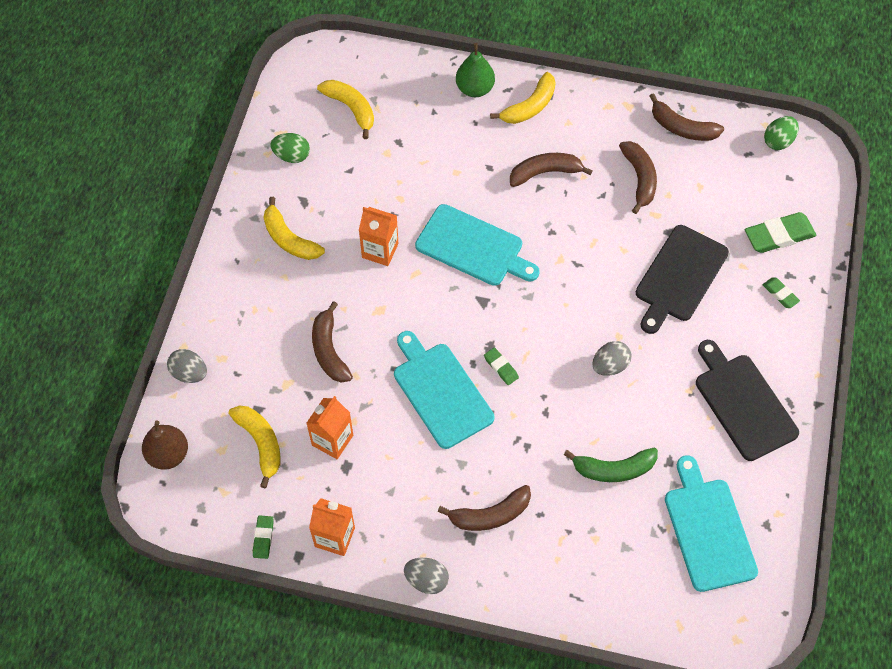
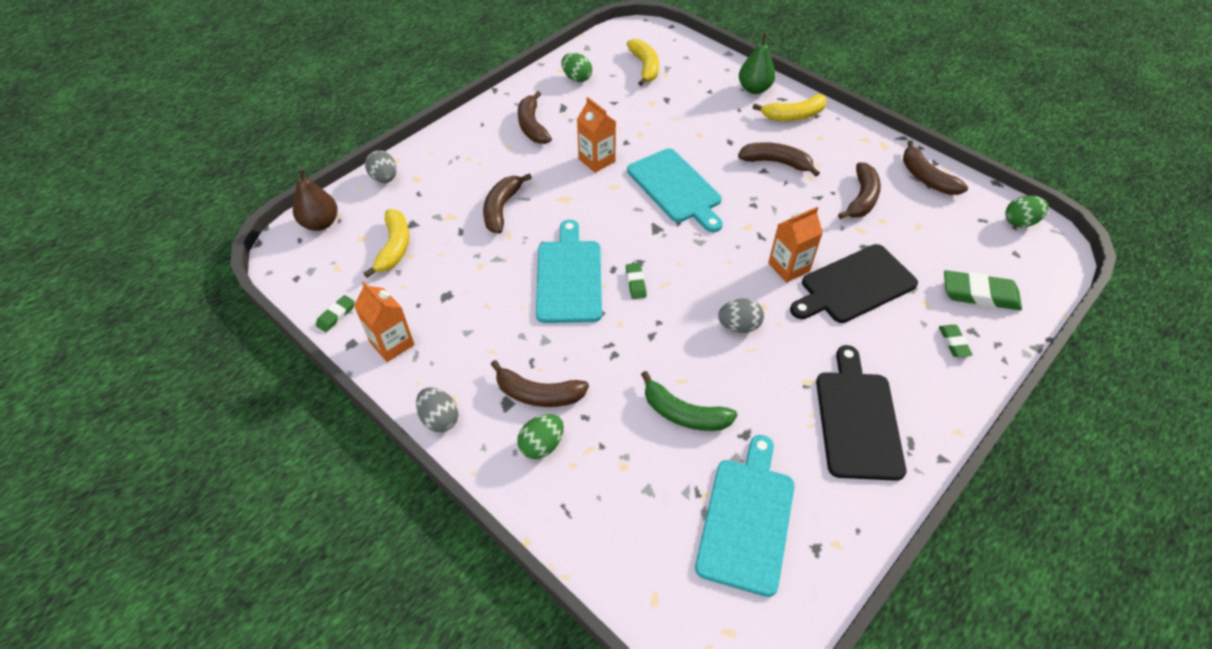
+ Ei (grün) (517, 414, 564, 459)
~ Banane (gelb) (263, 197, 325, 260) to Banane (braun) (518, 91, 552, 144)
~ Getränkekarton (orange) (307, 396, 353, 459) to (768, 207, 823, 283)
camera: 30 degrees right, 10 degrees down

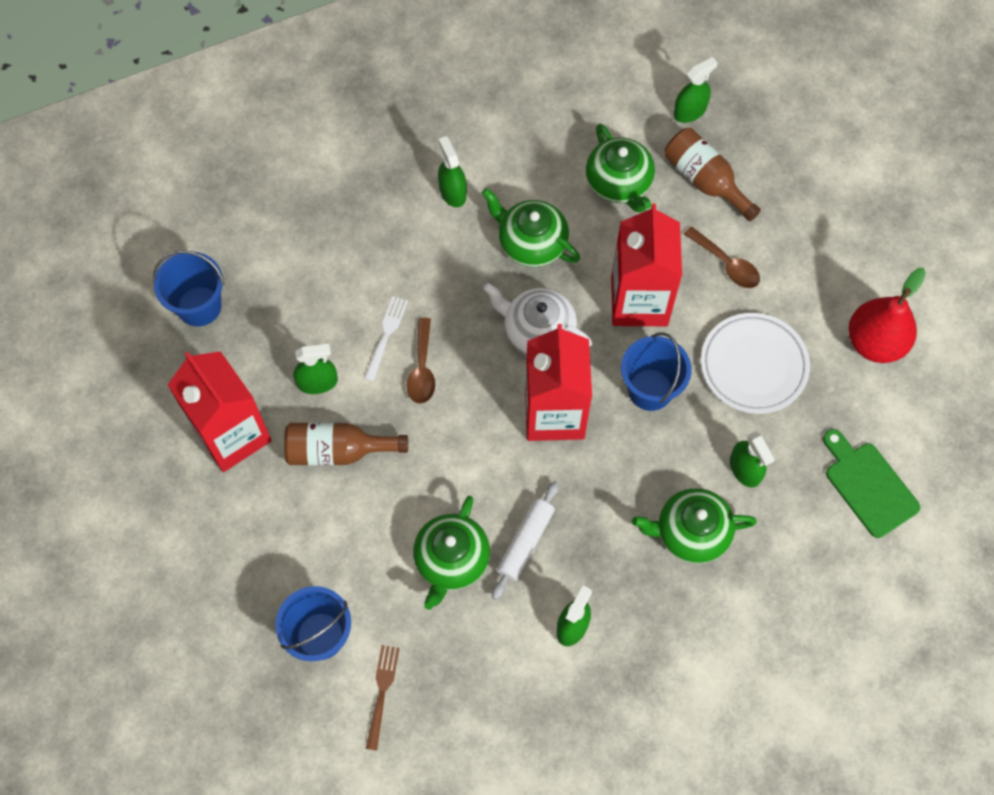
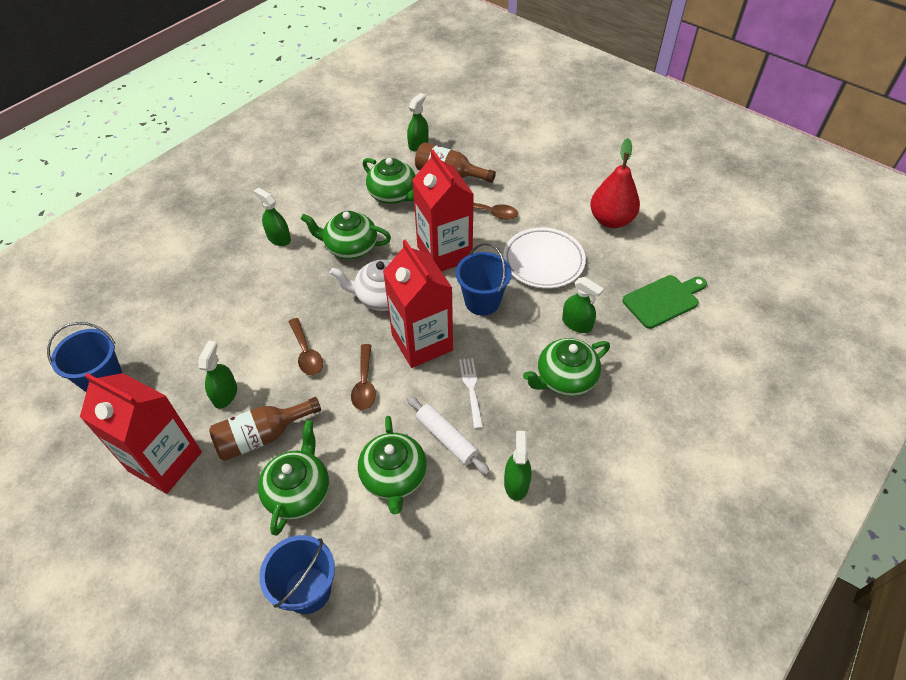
~ Sprühflasche (grün) (293, 344, 338, 394) = (198, 341, 237, 409) 45 degrees counterclockwise
+ Teekanne (grün) (258, 420, 329, 536)
+ Löffel (braun) (351, 344, 376, 410)
~ Nudelholz (weiß) (492, 481, 559, 600) = (407, 396, 490, 475) 45 degrees counterclockwise
~ Gabel (weiß) (364, 296, 408, 382) to (459, 358, 483, 429)
~ Schneidebrett (grün) (823, 429, 920, 538) = (622, 275, 707, 329) 120 degrees clockwise
- Gabel (braun) (366, 645, 400, 751)
camera: 25 degrees left, 15 degrees down

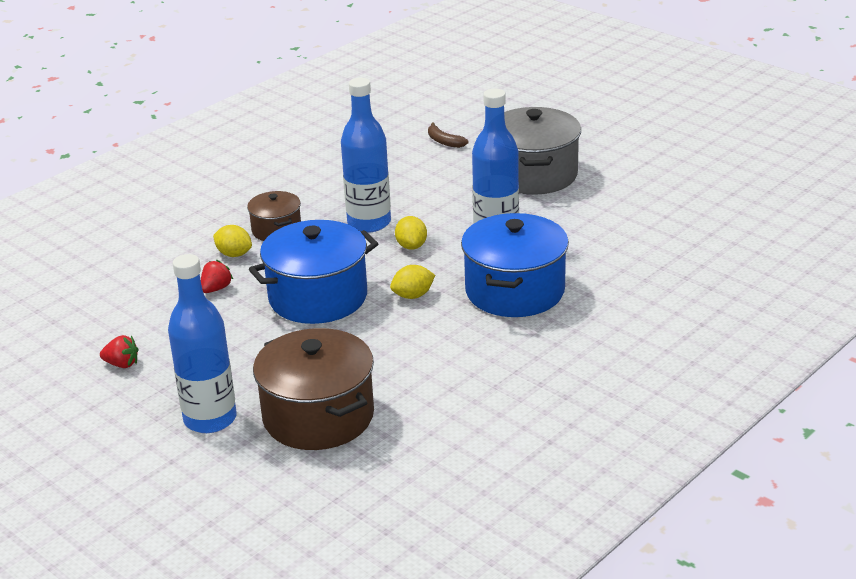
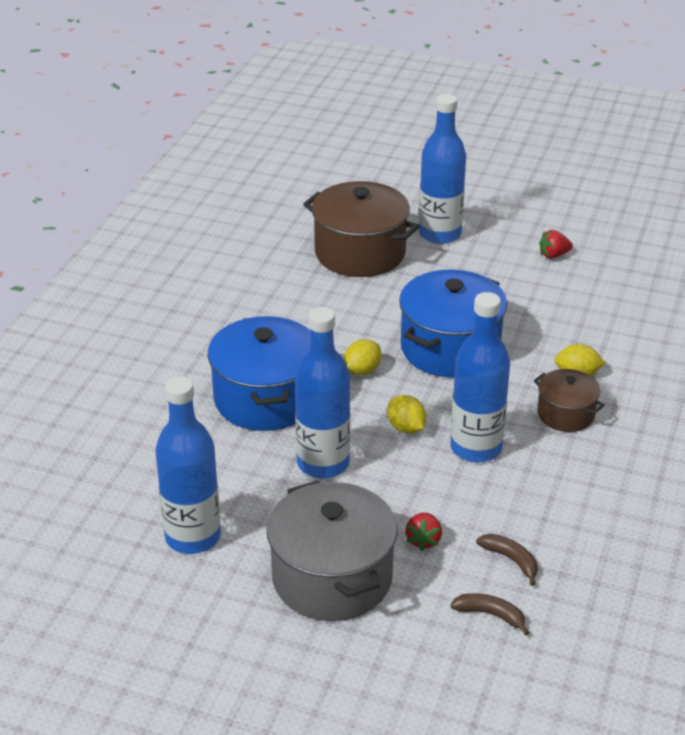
+ Flasche (blau) (155, 376, 221, 554)
~ Erdbeere (rot) (201, 260, 233, 293) to (405, 513, 442, 551)
+ Banane (braun) (476, 534, 537, 586)
camera: 155 degrees right, 5 degrees up

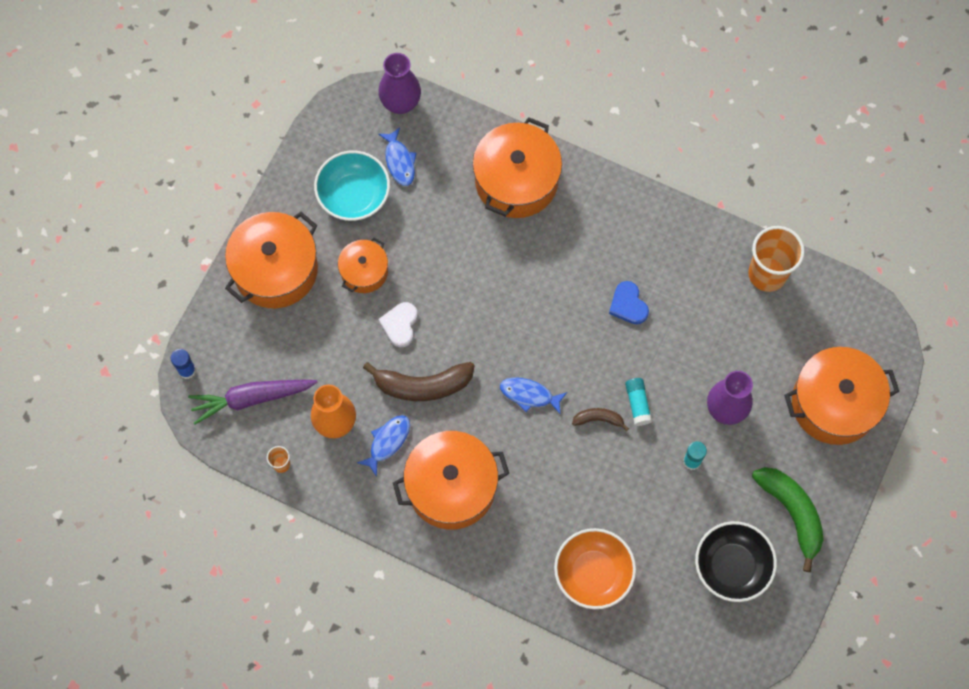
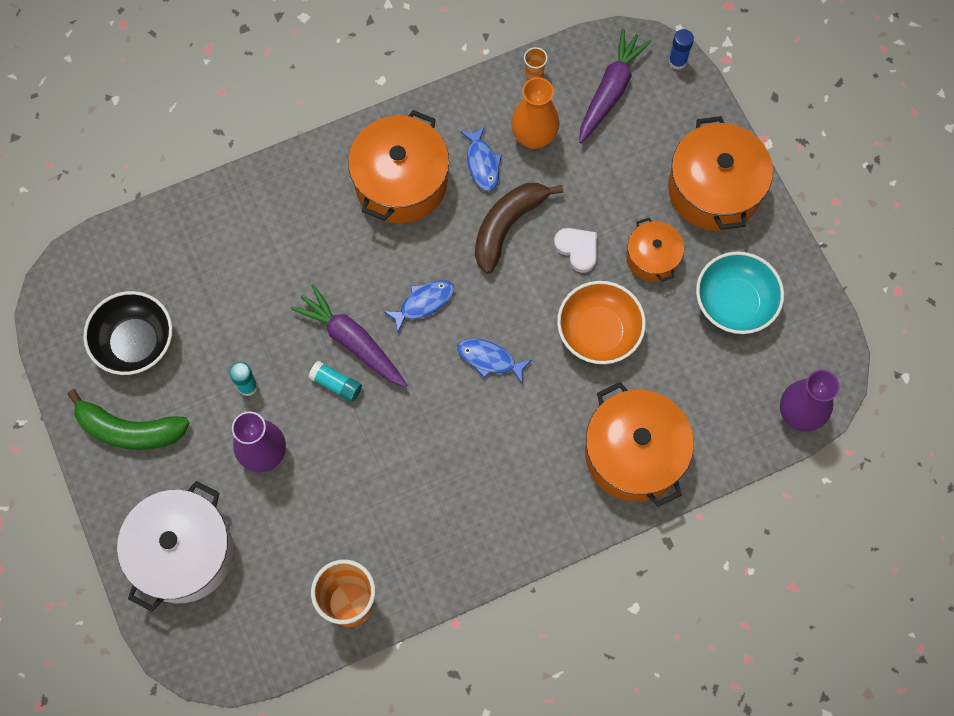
~ Kochtopf (orange) (784, 347, 899, 445) to Kochtopf (weiß) (117, 481, 233, 612)
~ Banane (braun) (572, 408, 629, 431) to Karotte (lila) (290, 284, 408, 387)
~ Fisch (blau) (378, 128, 416, 186) to (457, 338, 532, 383)
~ Schüssel (orange) (554, 528, 636, 609) to (557, 281, 646, 364)
- Herz (blau) (609, 281, 649, 324)
camera: 130 degrees right, 0 degrees up

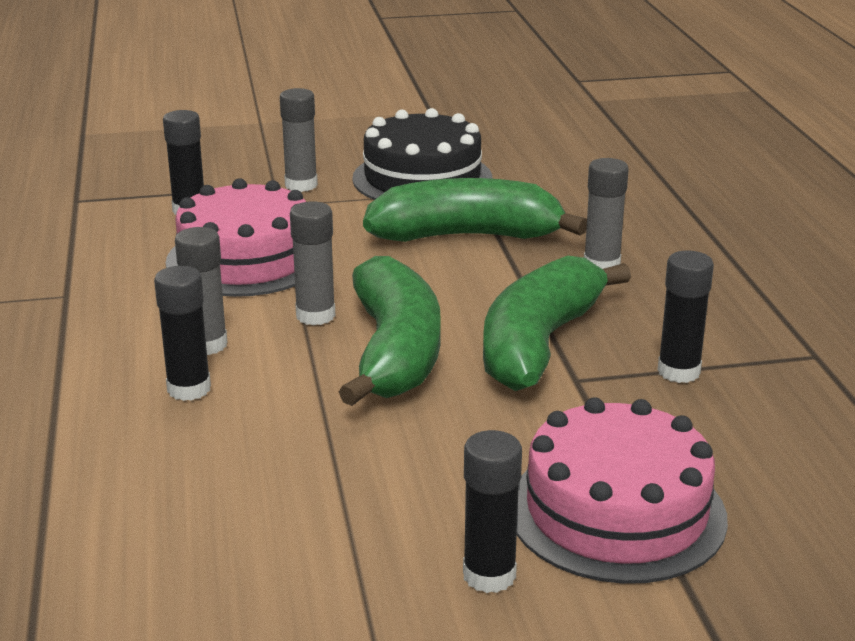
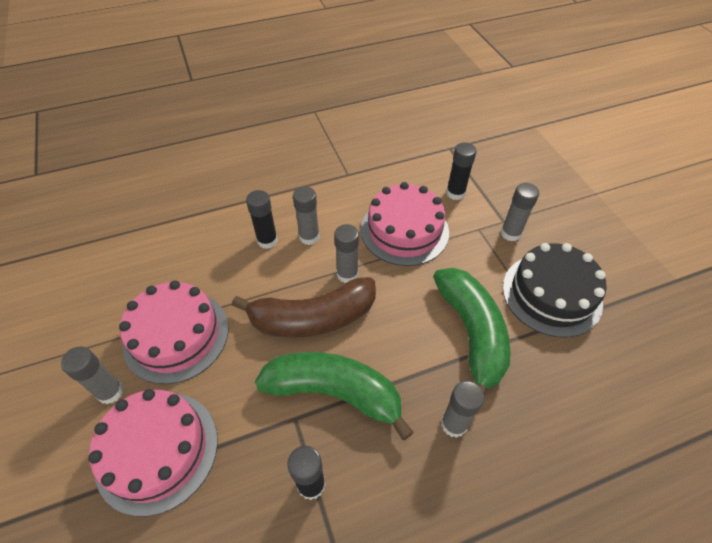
~ Klebestift (schwarz) (463, 430, 522, 593) to Klebestift (grau) (61, 346, 124, 404)
+ Kuchen (rosa) (119, 280, 229, 384)
~ Banane (grün) (339, 256, 441, 406) to Banane (braun) (232, 277, 376, 338)
camera: 80 degrees right, 25 degrees up

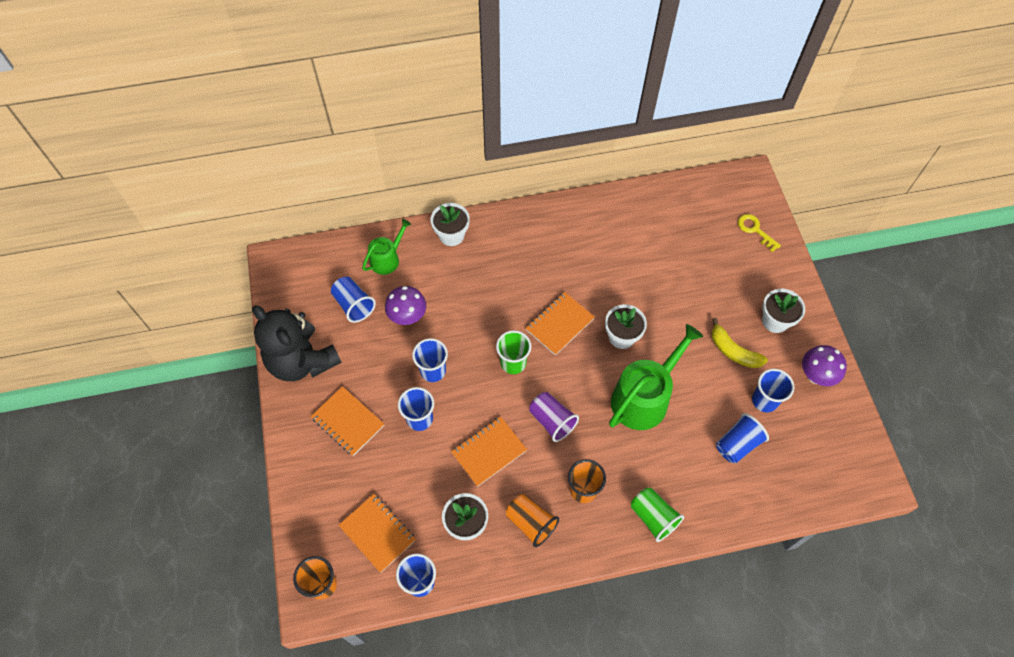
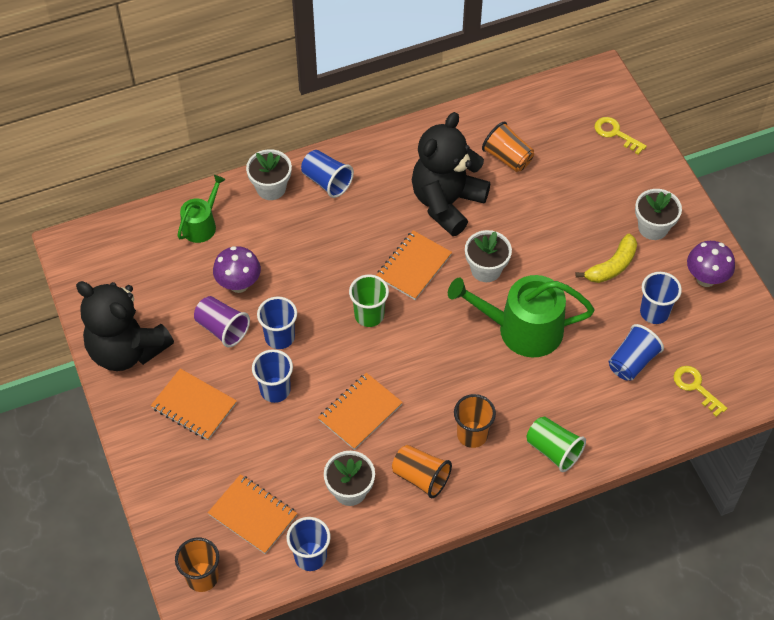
~ Becher (lila) (529, 392, 579, 442) to (194, 296, 250, 347)
~ Becher (blau) (331, 277, 376, 323) to (301, 150, 354, 198)
+ Teddybär (schwarz) (412, 112, 490, 236)
~ Gießkanne (grün) (609, 324, 703, 430) = (448, 275, 594, 357) 120 degrees counterclockwise
+ Becher (orange) (482, 122, 534, 172)
~ Banane (gelb) (711, 318, 768, 368) = (576, 234, 637, 283) 75 degrees counterclockwise
+ Schlüssel (gelb) (673, 366, 727, 417)
camera: 10 degrees left, 5 degrees down

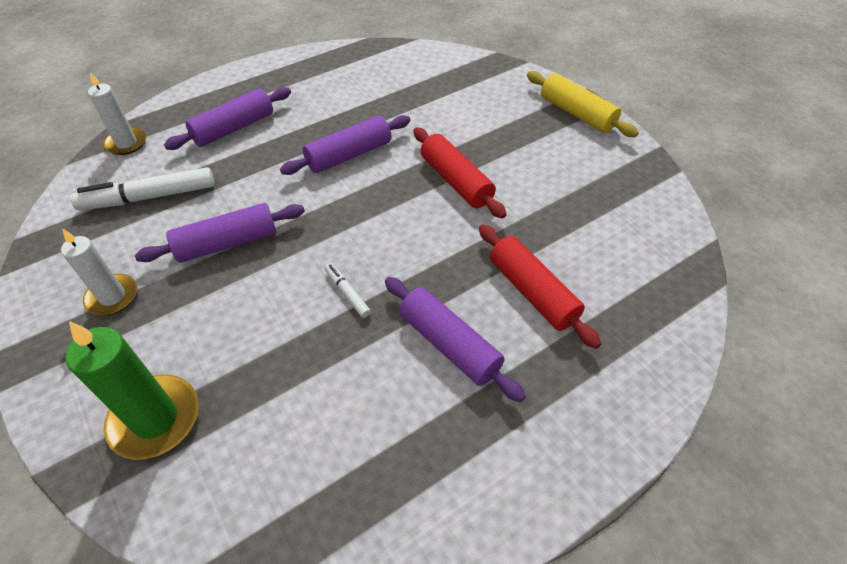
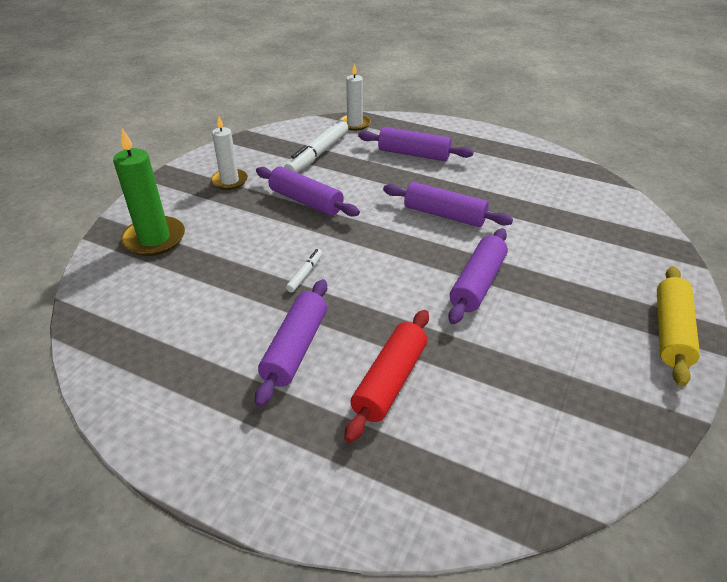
~ Filzstift (weiß) (71, 167, 215, 210) = (284, 120, 348, 173) 105 degrees counterclockwise
~ Nudelholz (rot) (413, 127, 507, 219) to Nudelholz (lila) (448, 228, 508, 324)
camera: 60 degrees right, 10 degrees down

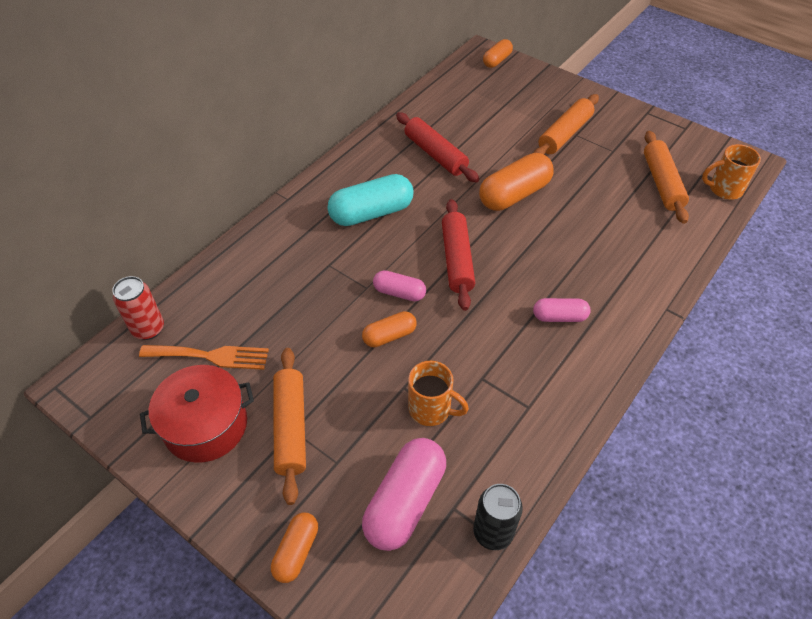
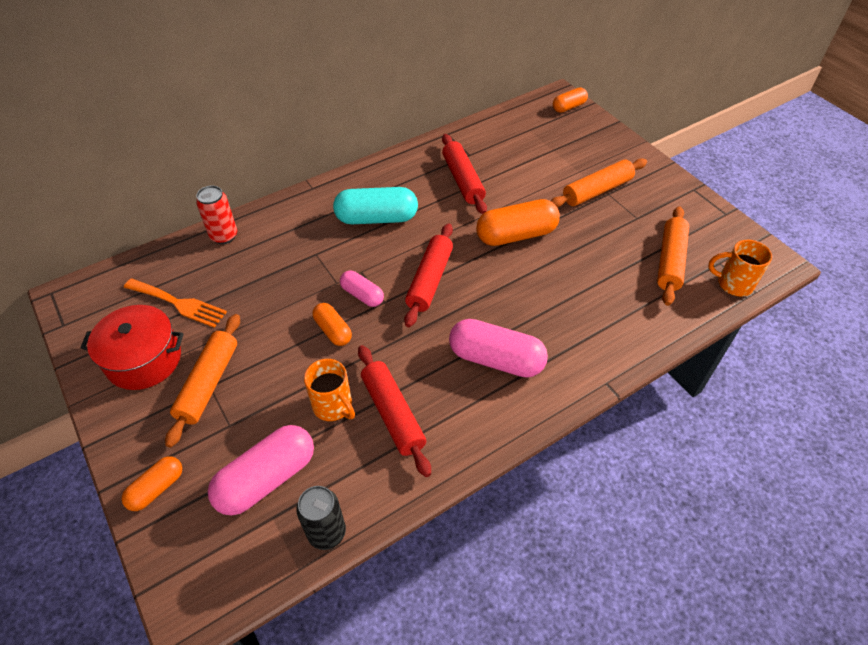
~ Dose (rot) (112, 276, 164, 340) to (196, 186, 237, 244)
~ Kapsel (orange) (362, 311, 417, 347) = (313, 303, 352, 346) 60 degrees clockwise
+ Nudelholz (rot) (358, 345, 431, 477)
~ Kapsel (rosa) (533, 298, 591, 322) = (449, 319, 548, 378) x1.77
camera: 20 degrees right, 0 degrees up

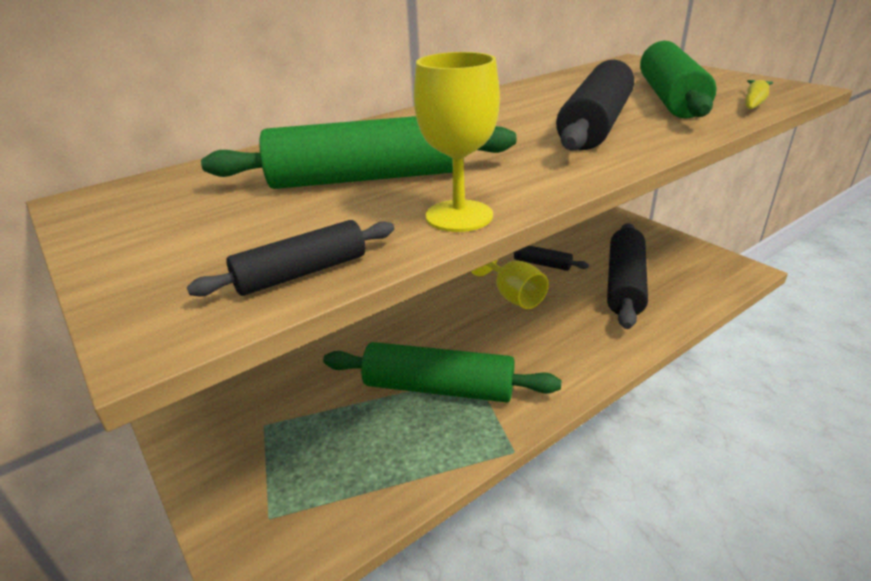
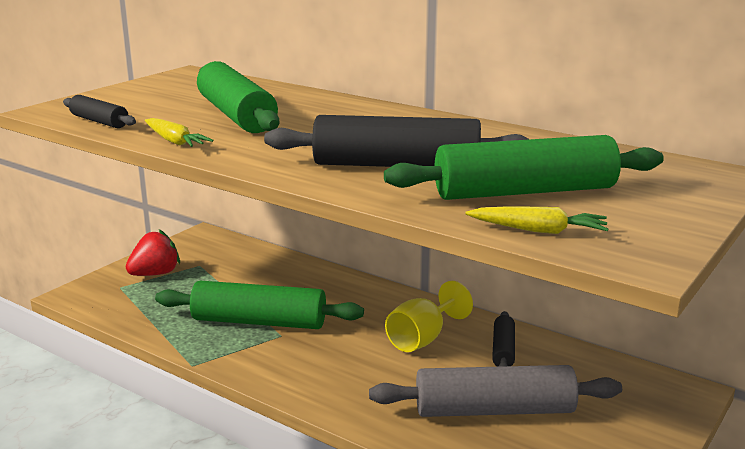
+ Erdbeere (rot) (126, 229, 180, 276)
~ Kelch (gelb) (414, 52, 500, 232) to Karotte (gelb) (145, 118, 214, 147)
~ Nudelholz (grün) (323, 342, 561, 402) = (155, 281, 364, 329) 75 degrees counterclockwise
~ Nudelholz (schwarz) (607, 223, 648, 329) to Nudelholz (grau) (369, 365, 622, 417)
camera: 70 degrees right, 10 degrees down

